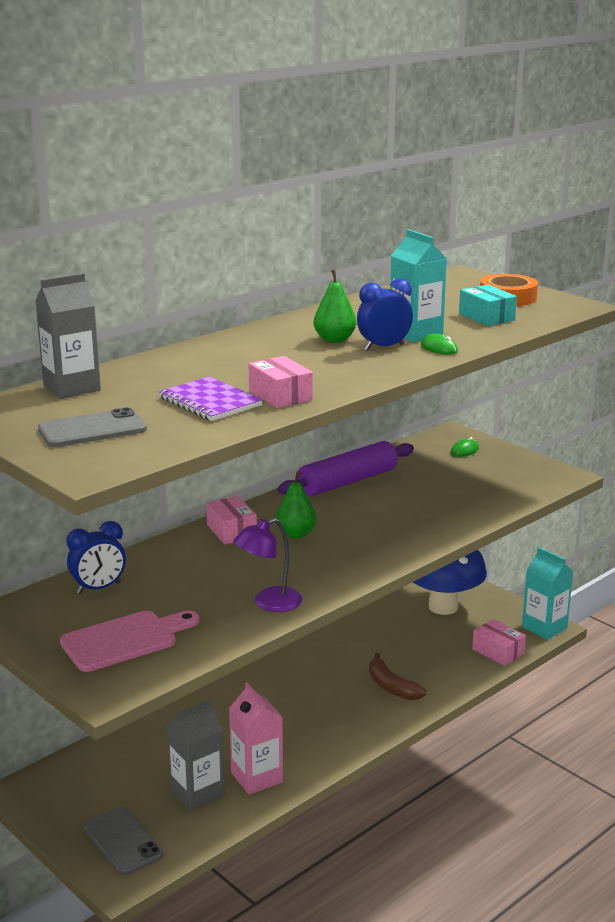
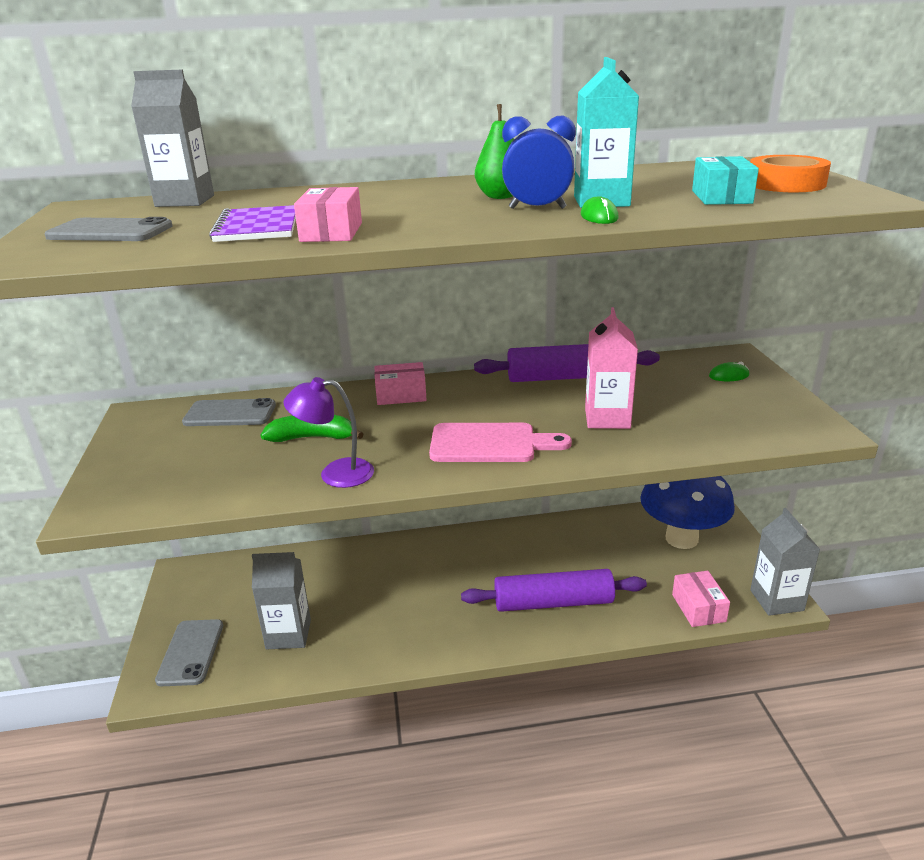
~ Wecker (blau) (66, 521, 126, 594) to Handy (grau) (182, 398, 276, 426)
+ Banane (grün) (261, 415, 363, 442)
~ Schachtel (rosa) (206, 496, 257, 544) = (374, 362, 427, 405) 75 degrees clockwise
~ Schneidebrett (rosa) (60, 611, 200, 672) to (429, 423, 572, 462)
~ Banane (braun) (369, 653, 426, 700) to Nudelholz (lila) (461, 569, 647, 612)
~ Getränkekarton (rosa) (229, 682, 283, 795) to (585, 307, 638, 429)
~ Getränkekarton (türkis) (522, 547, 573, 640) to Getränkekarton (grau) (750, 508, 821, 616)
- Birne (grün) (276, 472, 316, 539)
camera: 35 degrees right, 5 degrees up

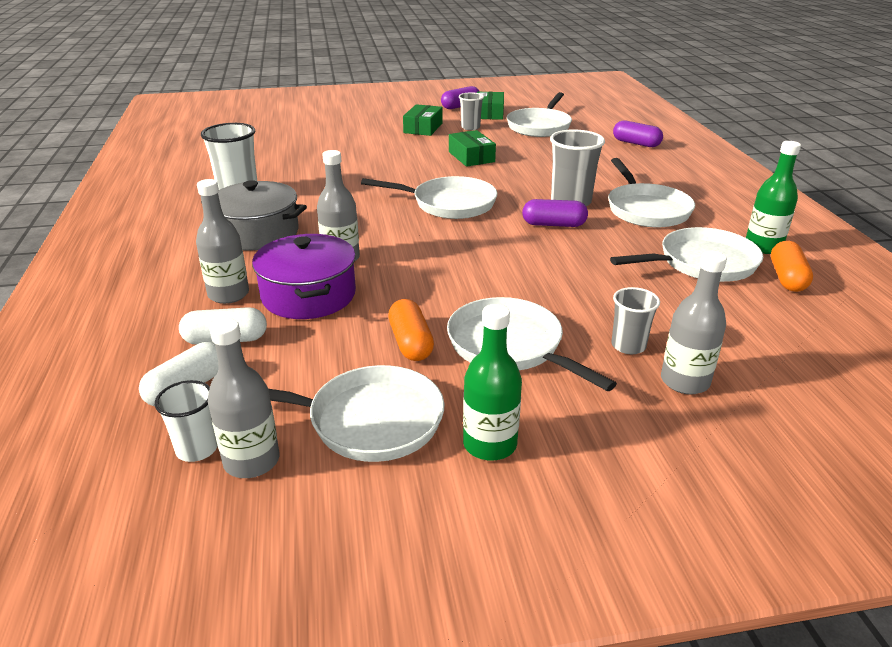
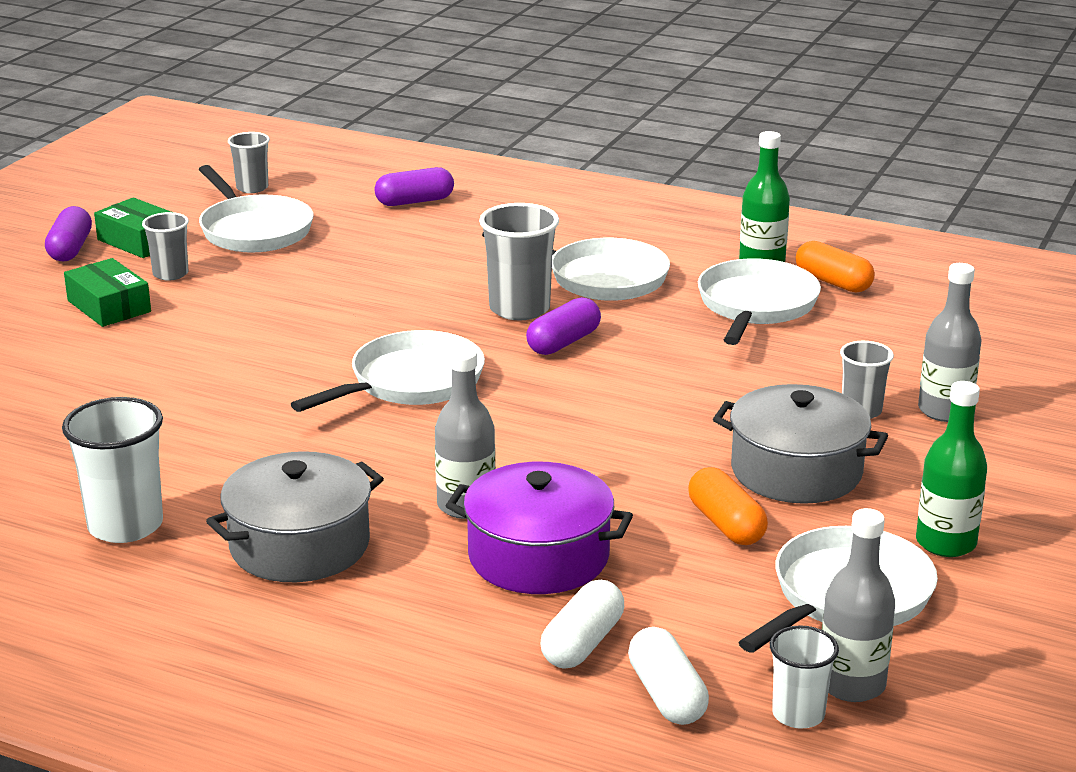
+ Becher (grau) (228, 132, 270, 193)
~ Kapsel (orange) (388, 299, 434, 361) = (688, 467, 768, 545) 45 degrees clockwise
~ Pfanne (weiß) (447, 297, 617, 391) to Kochtopf (grau) (713, 384, 888, 504)
- Flasche (grau) (196, 179, 249, 304)
- Schachtel (grün) (449, 130, 496, 167)
camera: 55 degrees left, 5 degrees down

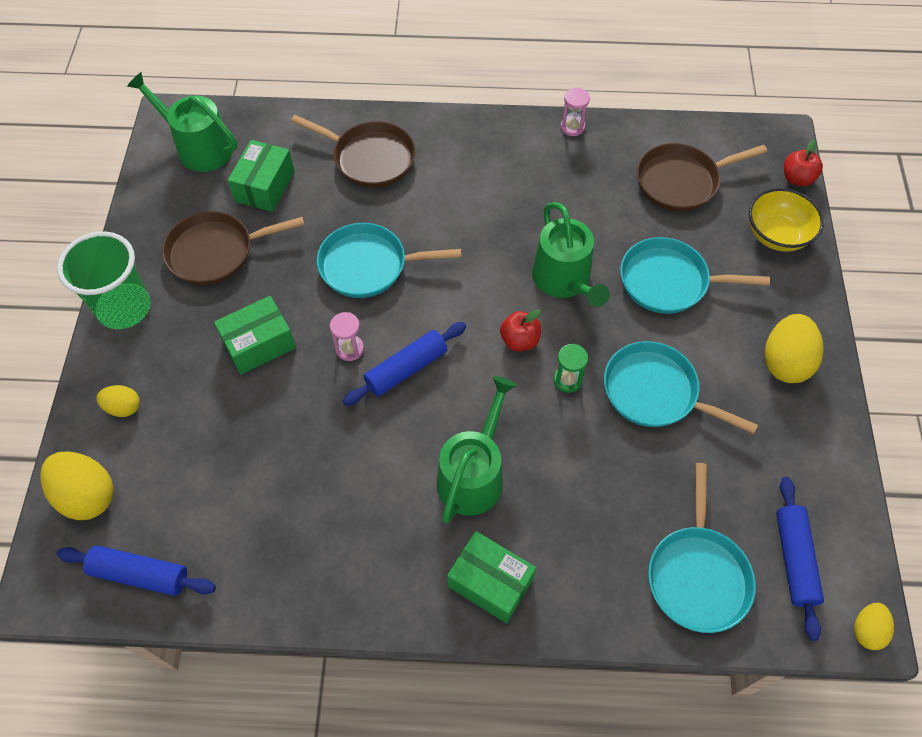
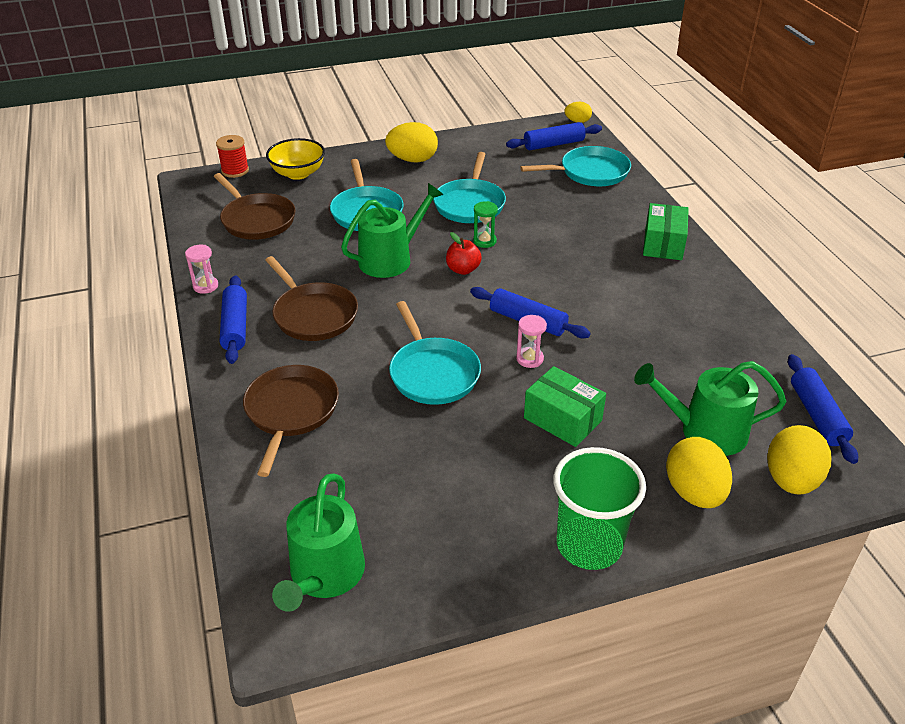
~ Apfel (rot) (784, 140, 823, 186) to Garnrolle (rot) (216, 135, 249, 178)
+ Nudelholz (blau) (220, 275, 247, 364)
~ Pfanne (braun) (162, 211, 305, 285) to (265, 256, 358, 341)
~ Gießkanne (grün) (437, 376, 517, 523) to (634, 361, 787, 456)
~ Ei (gelb) (96, 385, 140, 417) = (666, 437, 732, 508) x1.77
- Schachtel (grün) (228, 140, 295, 212)
camera: 110 degrees left, 20 degrees down

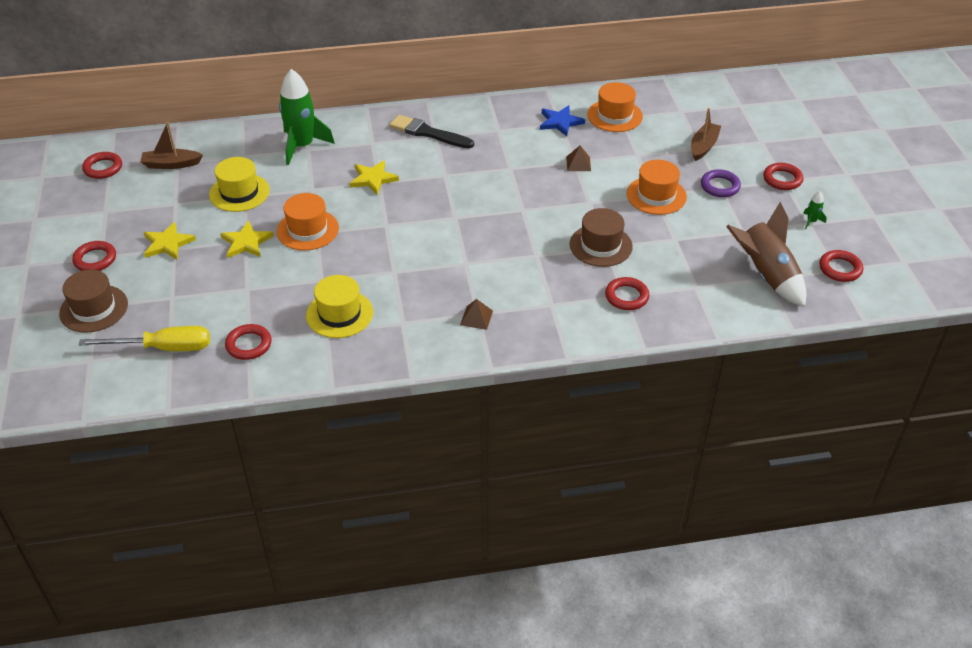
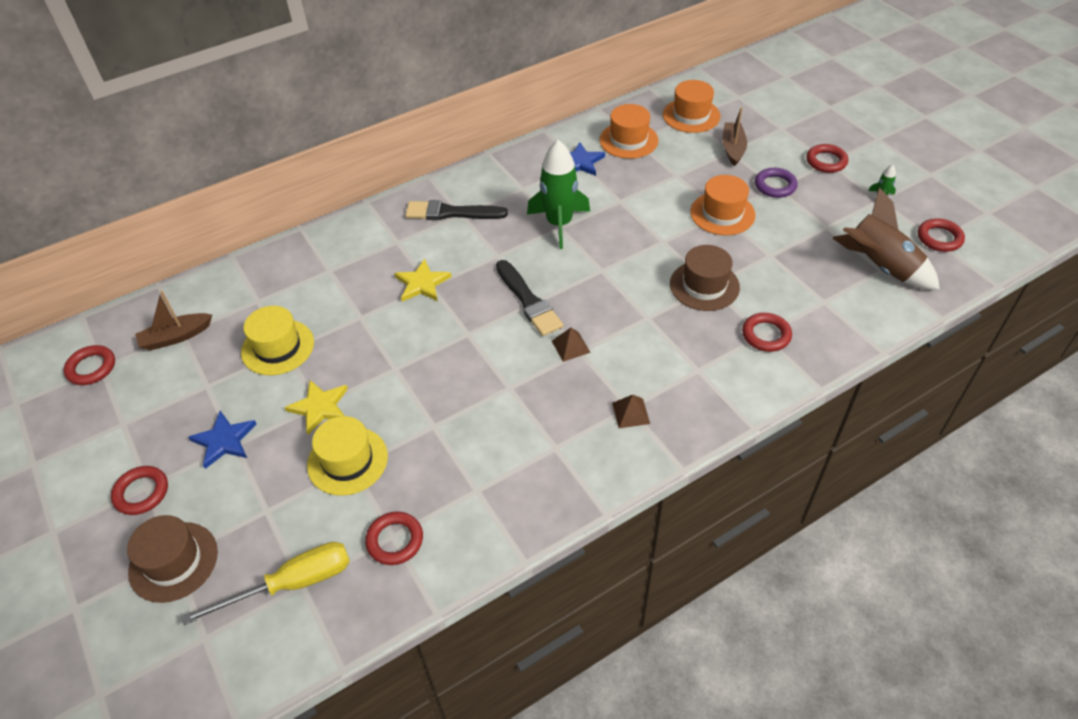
~ Stern (gelb) (144, 222, 196, 260) to Stern (blau) (188, 411, 257, 469)
~ Hut (gelb) (306, 275, 373, 338) to (307, 416, 388, 496)
+ Pinsel (schwarz) (496, 260, 563, 336)
~ Rakete (grün) (279, 69, 335, 165) to (527, 140, 590, 249)
~ Pyramide (braun) (566, 146, 591, 171) to (552, 328, 591, 362)
~ Hut (orange) (277, 193, 339, 251) to (663, 80, 721, 133)
camera: 20 degrees left, 5 degrees up

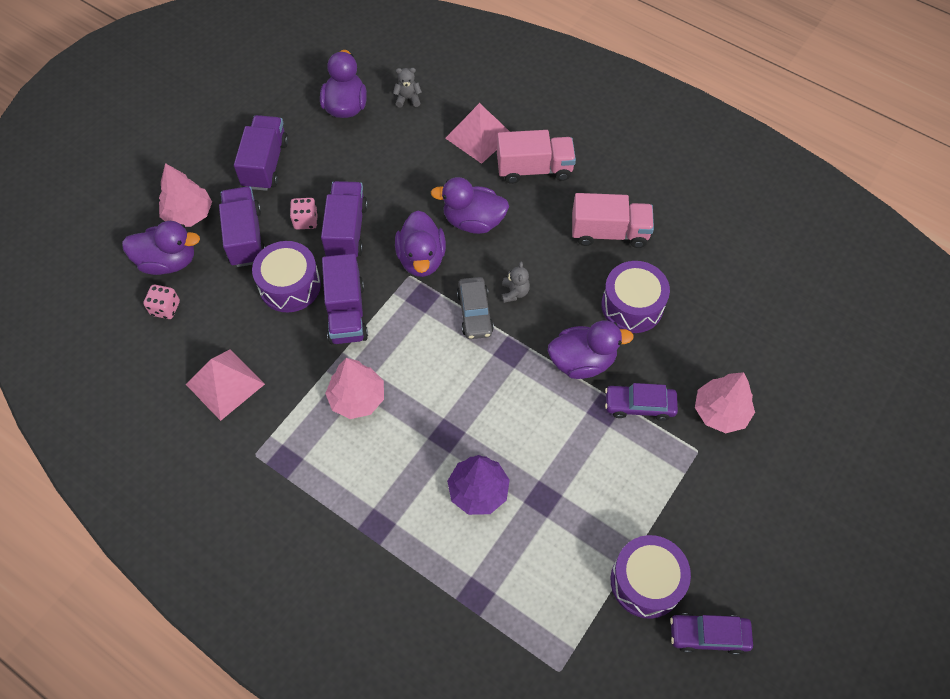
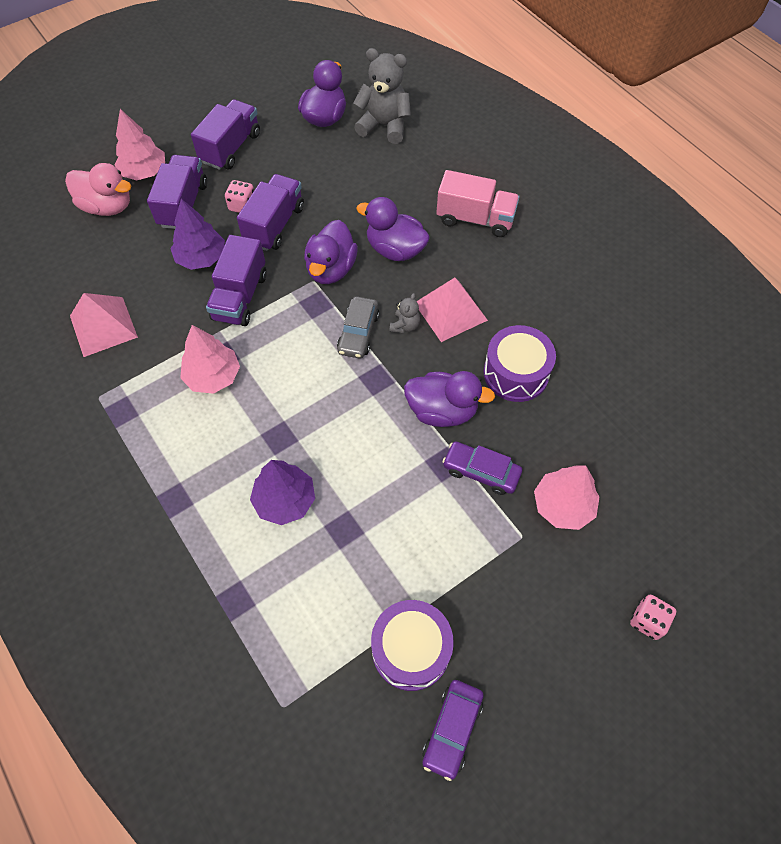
~ Ente (lila) (122, 221, 200, 275) to Ente (rosa) (65, 163, 131, 216)
~ Trommel (lila) (252, 241, 321, 312) to Baum (lila) (171, 199, 225, 270)
~ Teddybär (grau) (393, 68, 422, 108) = (354, 48, 411, 144) x2.06
~ Pyramide (rosa) (445, 103, 510, 164) to (417, 278, 488, 342)
~ Auto (lila) (670, 613, 753, 655) = (422, 680, 484, 781) 90 degrees counterclockwise
~ Spielwürfel (rosa) (143, 285, 180, 319) to (630, 595, 676, 640)
- Lastwagen (rosa) (572, 193, 654, 248)
camera: 20 degrees right, 0 degrees up

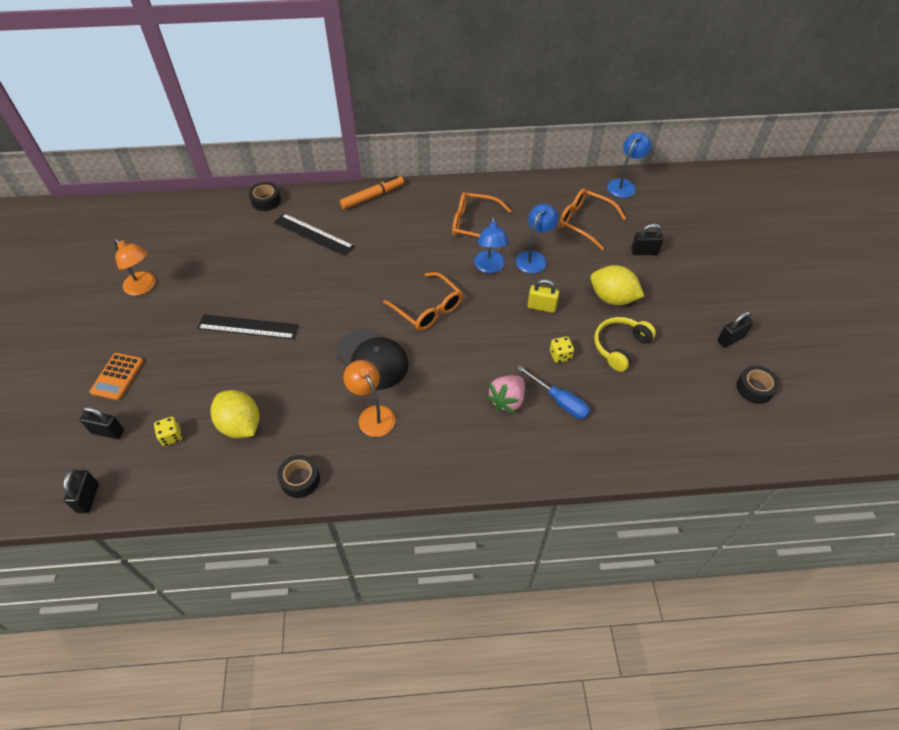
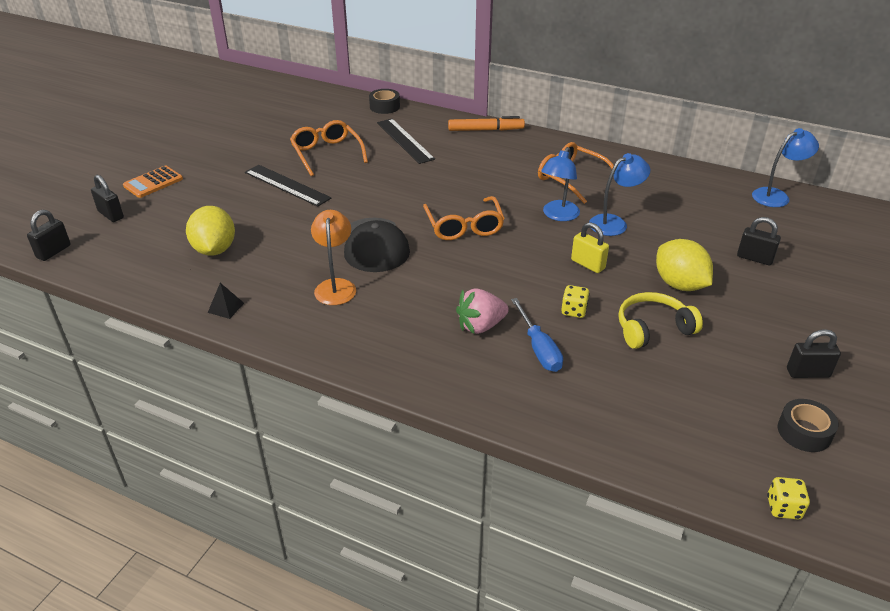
~ Klebeband (schwarz) (277, 455, 320, 498) to Pyramide (schwarz) (208, 283, 244, 319)
~ Brille (orange) (559, 188, 626, 250) to (290, 120, 368, 176)
~ Spielwürfel (gelb) (154, 417, 182, 446) to (767, 477, 810, 520)
- Lampe (orange) (114, 239, 155, 296)
camera: 30 degrees right, 15 degrees down

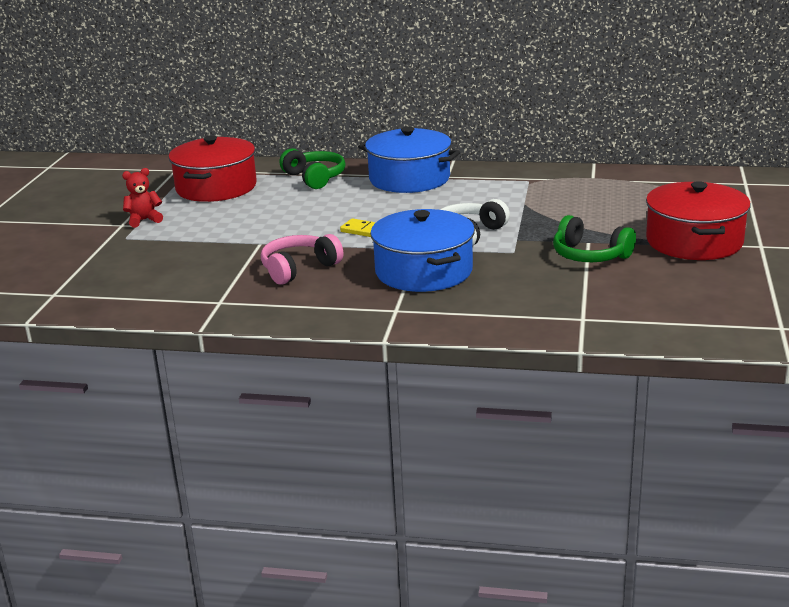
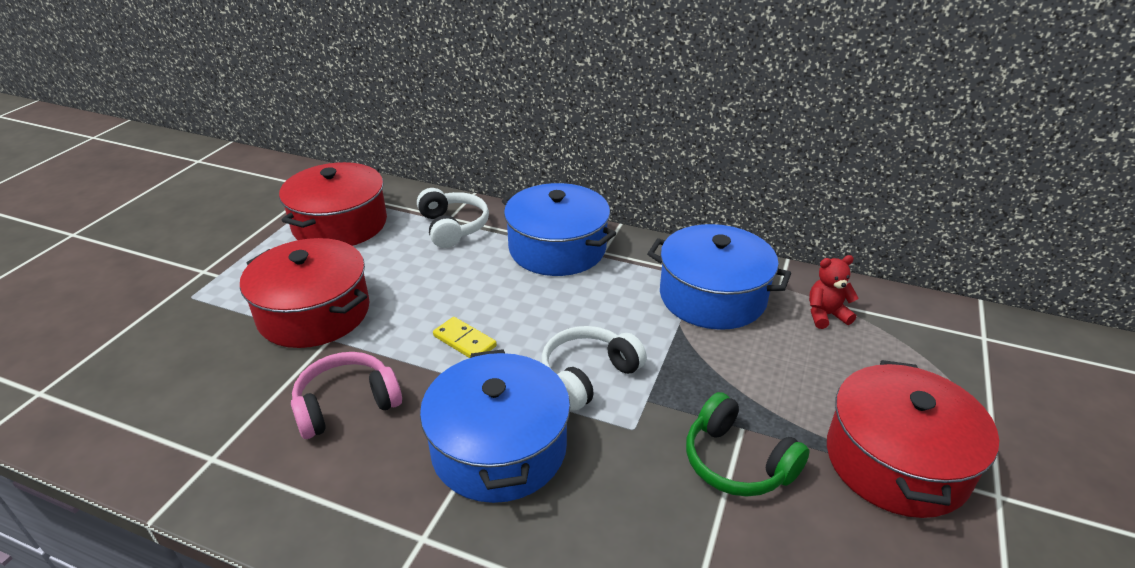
+ Kochtopf (rot) (240, 238, 370, 348)
~ Kopfhörer (grün) (279, 148, 345, 189) to Kopfhörer (weiß) (417, 188, 489, 248)
+ Kochtopf (blau) (647, 224, 791, 330)
~ Teddybär (rot) (122, 168, 163, 228) to (809, 255, 859, 329)
camera: 10 degrees right, 10 degrees up

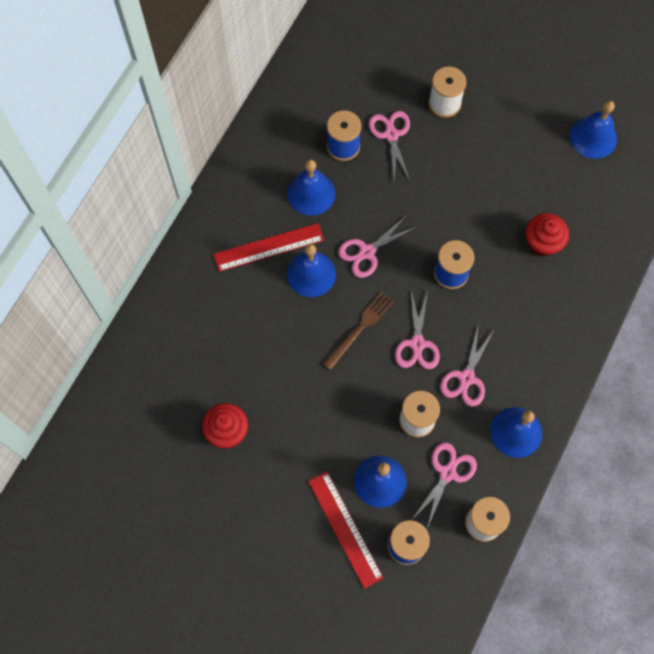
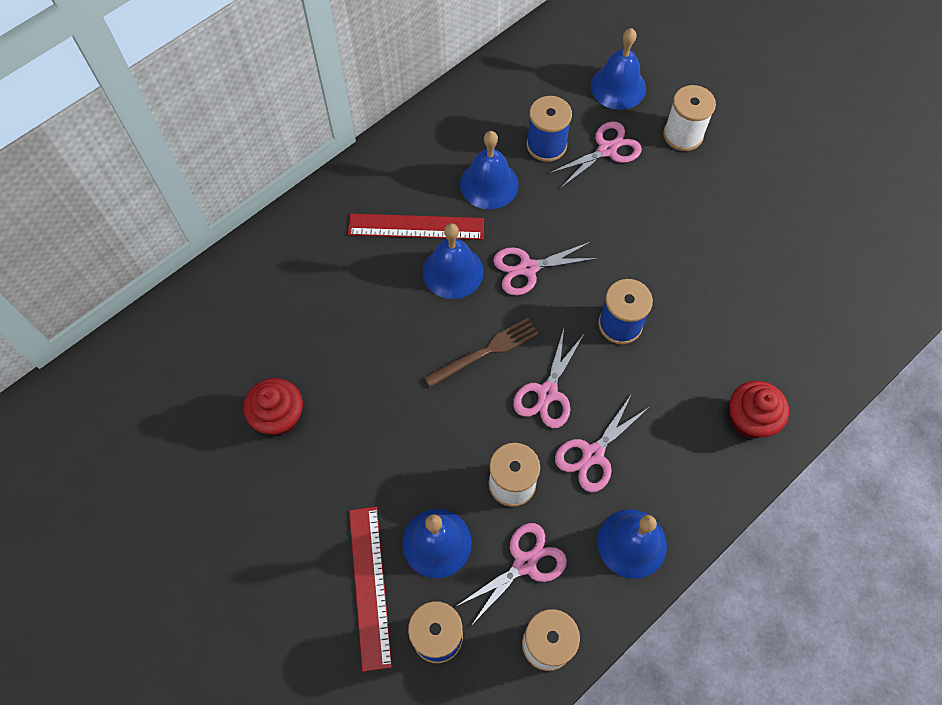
~ Schere (rosa) (369, 111, 410, 181) = (549, 121, 642, 188) 45 degrees clockwise
~ Glocke (blau) (570, 101, 617, 159) to (591, 28, 646, 110)
~ Muffin (rot) (526, 213, 569, 257) to (729, 381, 789, 438)
camera: 20 degrees right, 5 degrees down

